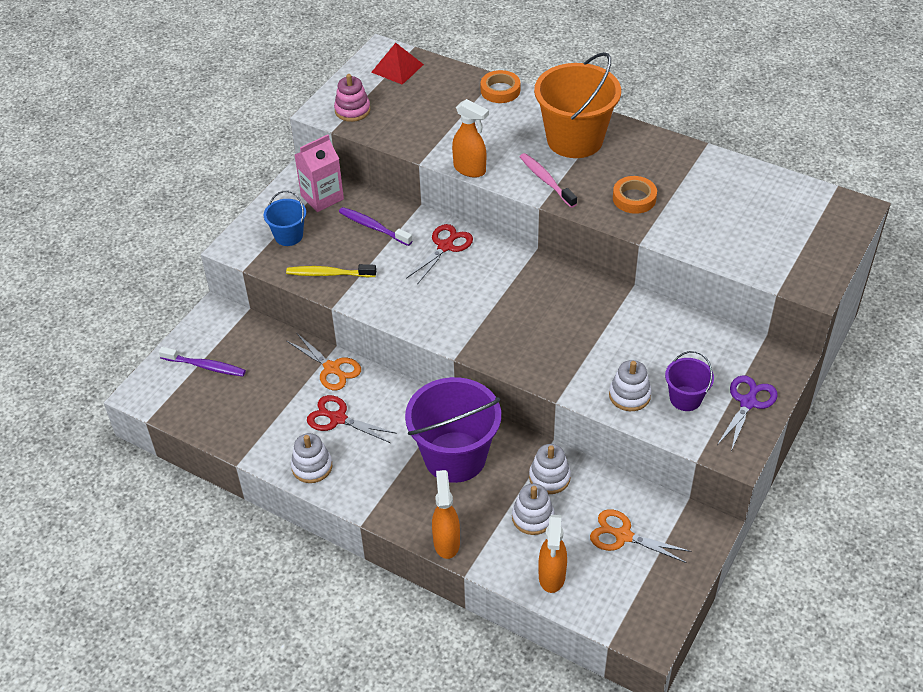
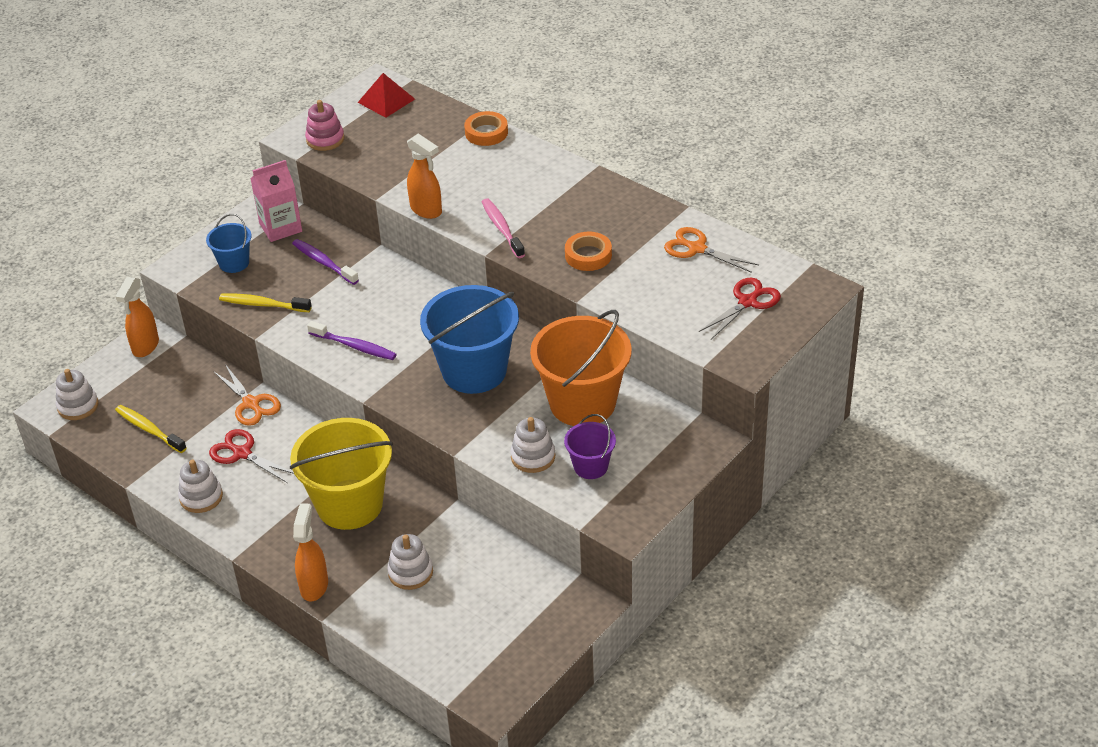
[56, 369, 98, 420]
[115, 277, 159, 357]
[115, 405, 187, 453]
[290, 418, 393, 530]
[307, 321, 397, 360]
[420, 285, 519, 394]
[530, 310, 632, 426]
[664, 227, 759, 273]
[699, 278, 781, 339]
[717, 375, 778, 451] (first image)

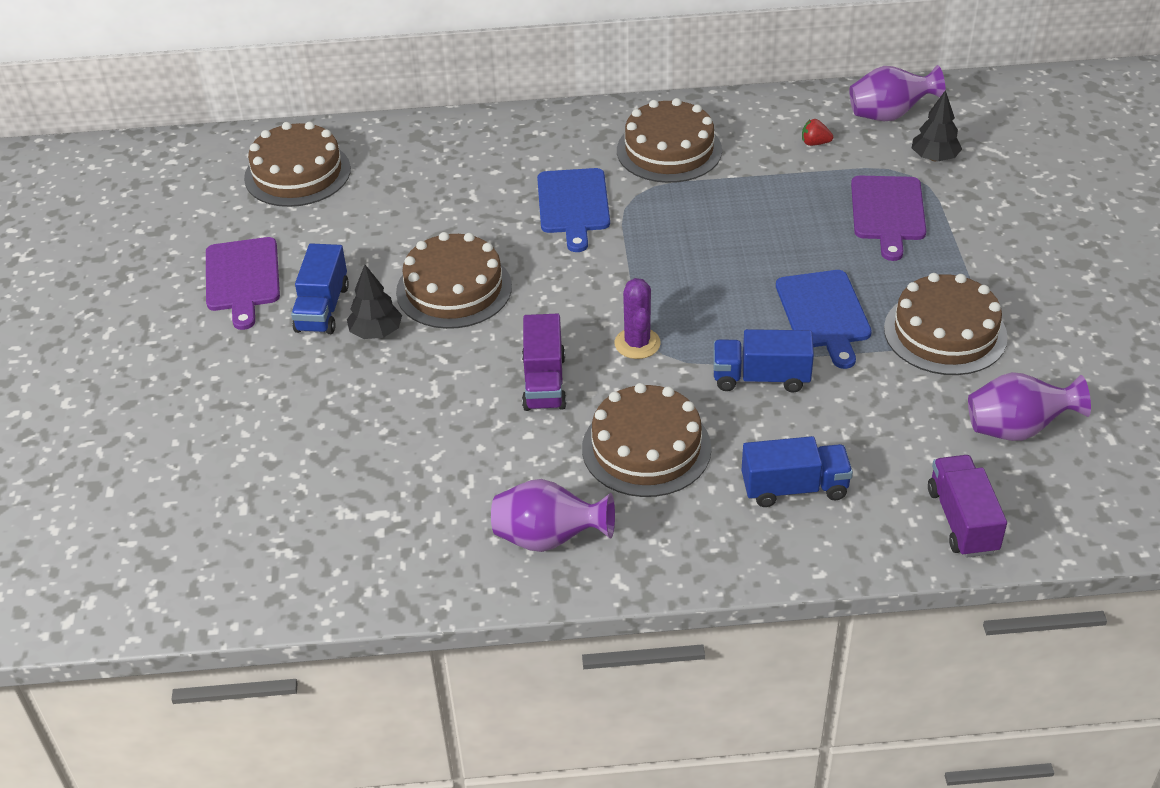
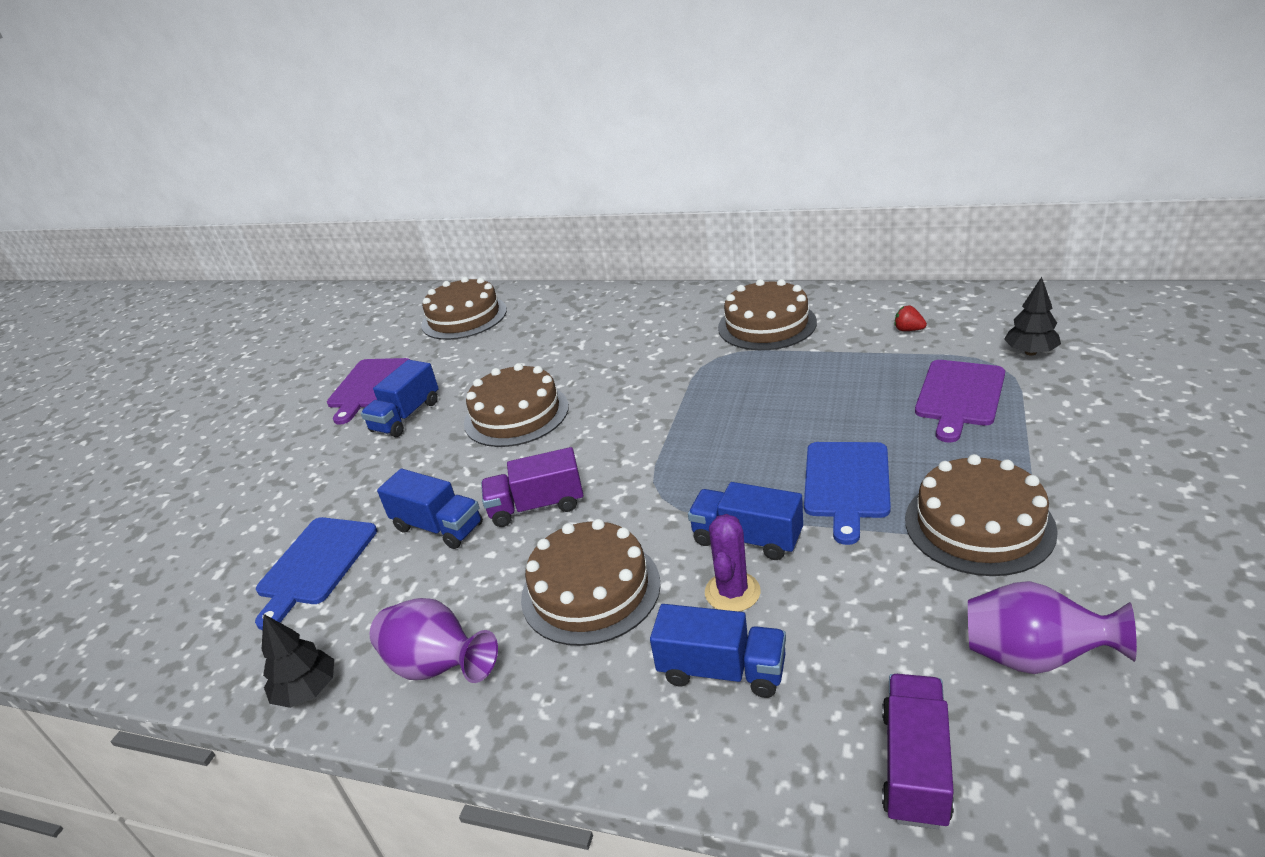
[255, 517, 377, 630]
[262, 614, 334, 708]
[377, 469, 483, 549]
[481, 447, 583, 527]
[705, 514, 761, 612]
[849, 65, 946, 121] (first image)

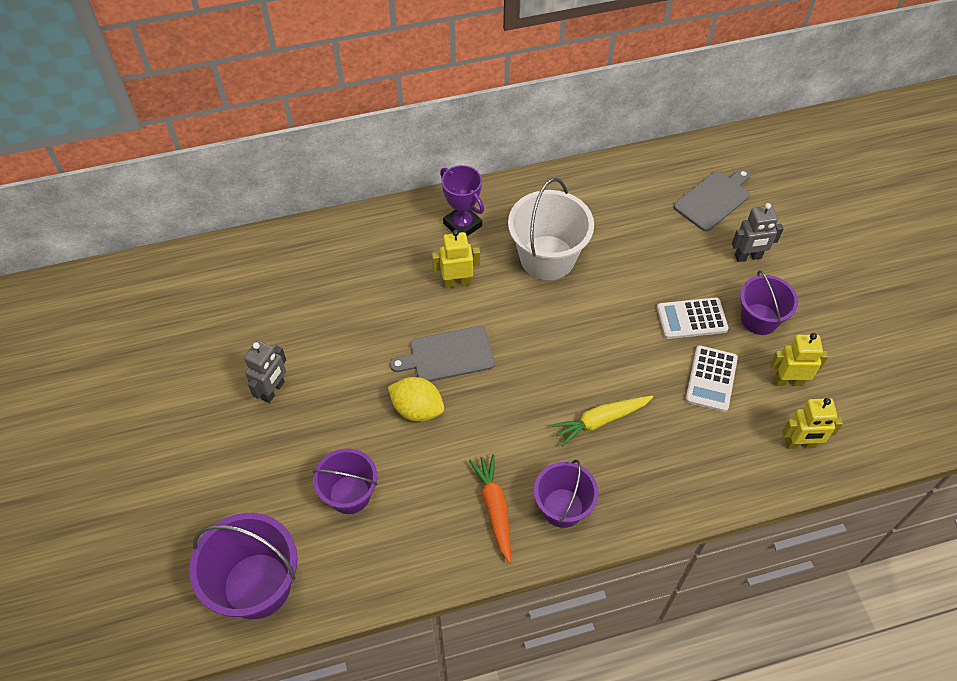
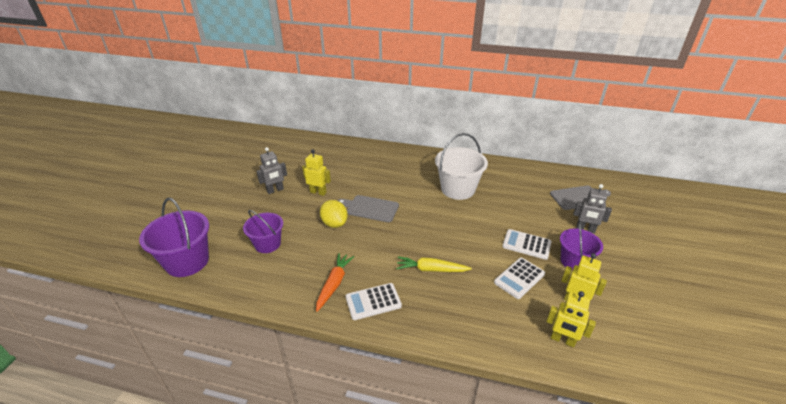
[302, 149, 331, 196]
[346, 283, 402, 320]
[440, 165, 484, 236] (first image)

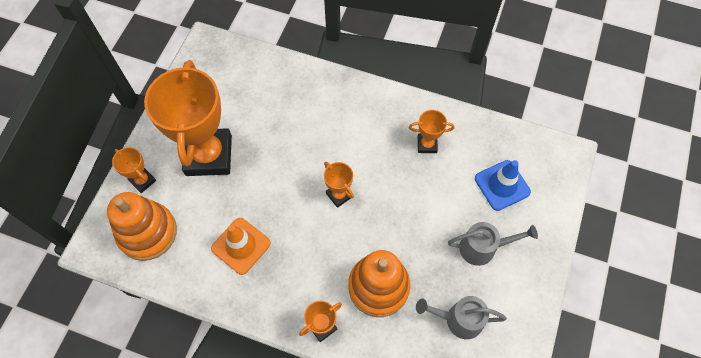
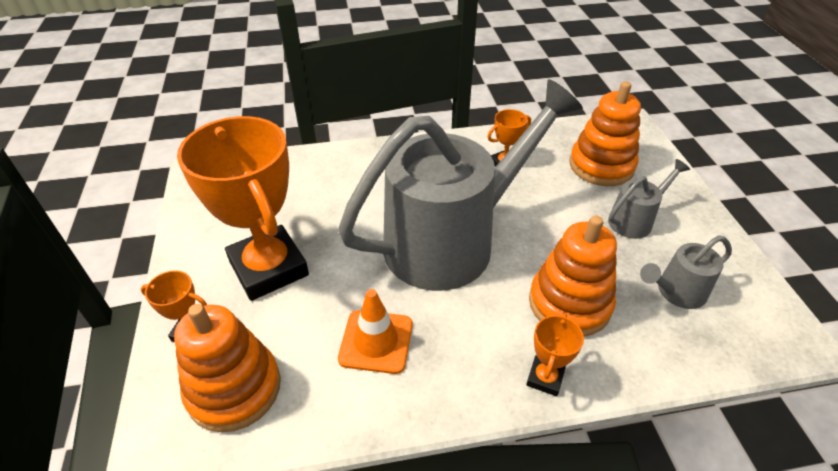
[338, 79, 583, 291]
[570, 81, 641, 186]

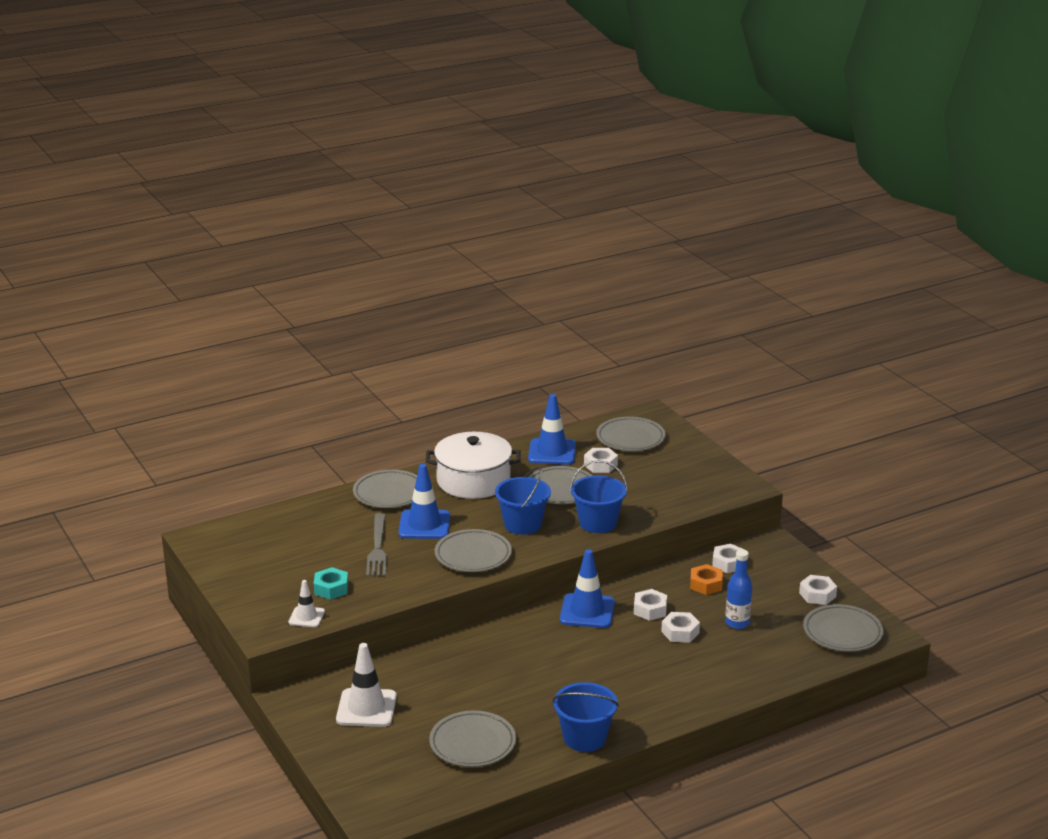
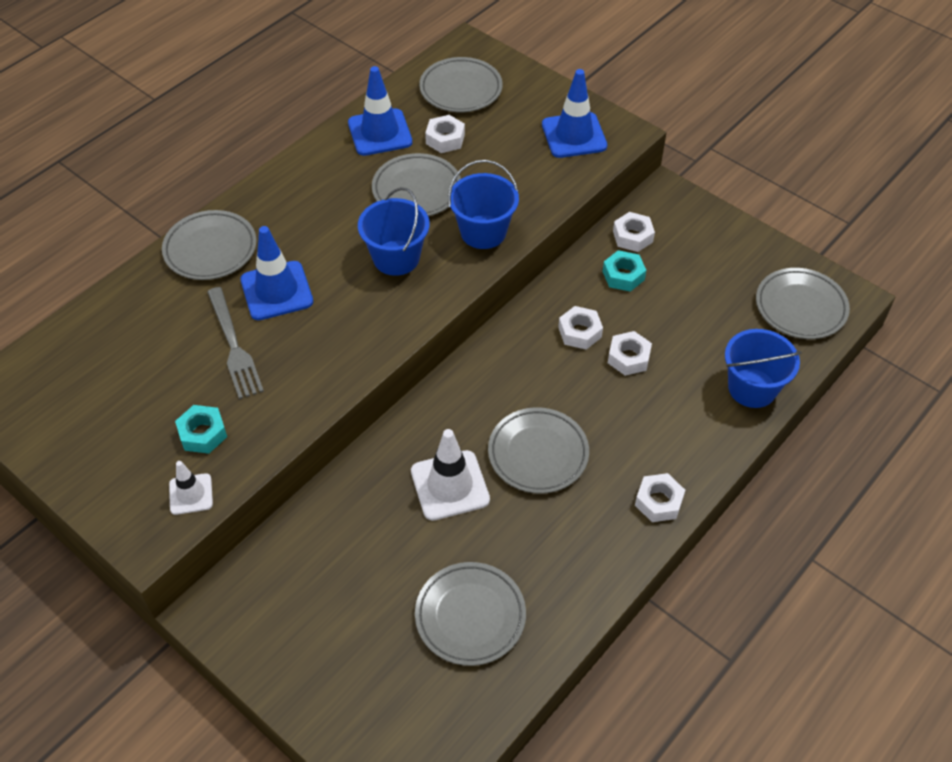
[411, 429, 490, 521]
[488, 407, 589, 494]
[542, 69, 607, 158]
[602, 250, 646, 292]
[635, 473, 685, 522]
[725, 329, 802, 408]
[426, 432, 521, 499] (first image)
[725, 549, 752, 629] (first image)

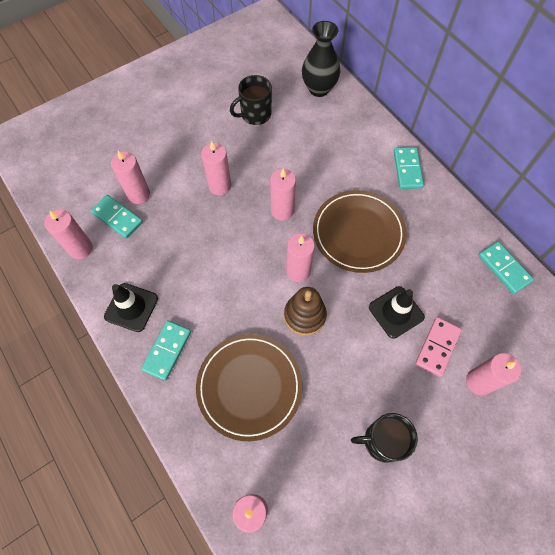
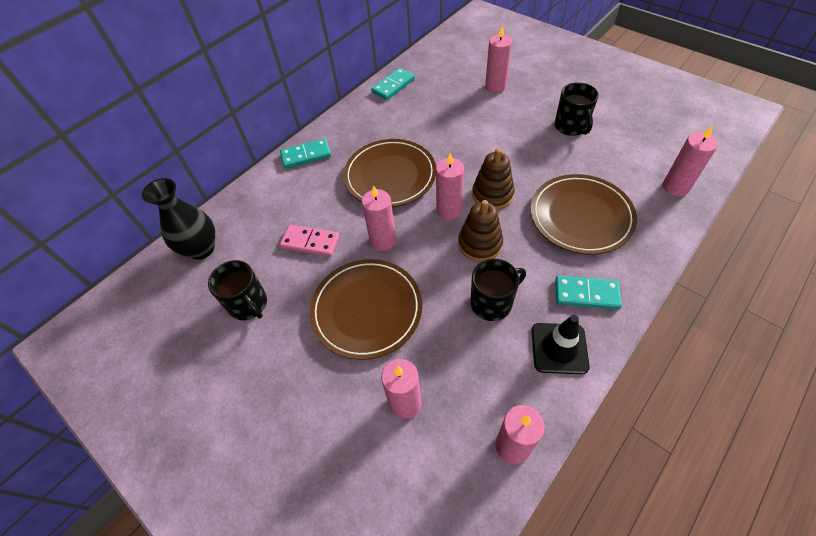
[280, 225, 340, 257]
[310, 259, 422, 360]
[458, 200, 503, 262]
[470, 259, 526, 321]
[90, 195, 143, 239] (first image)
[369, 286, 425, 339] (first image)

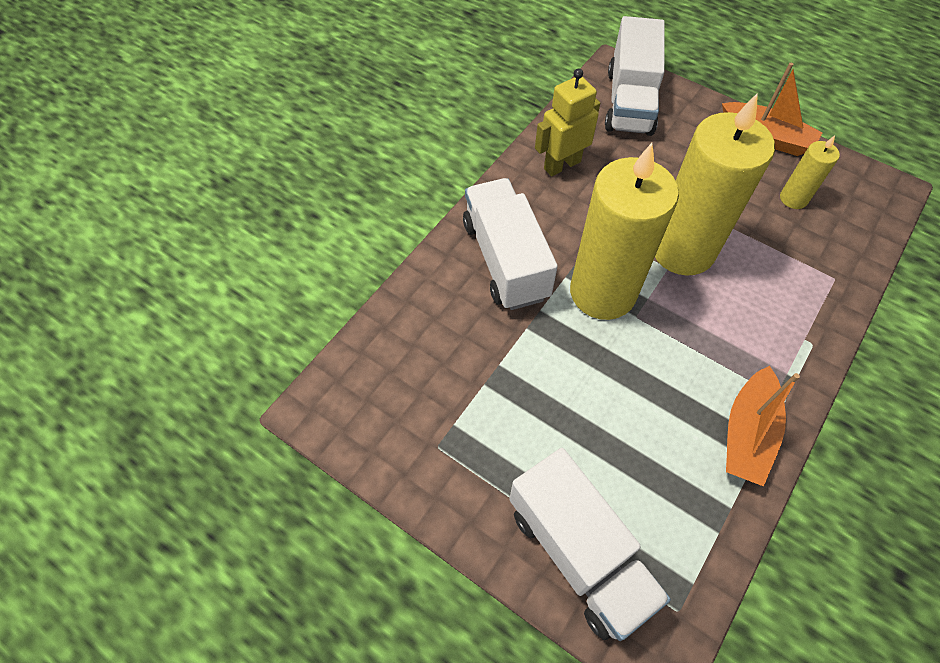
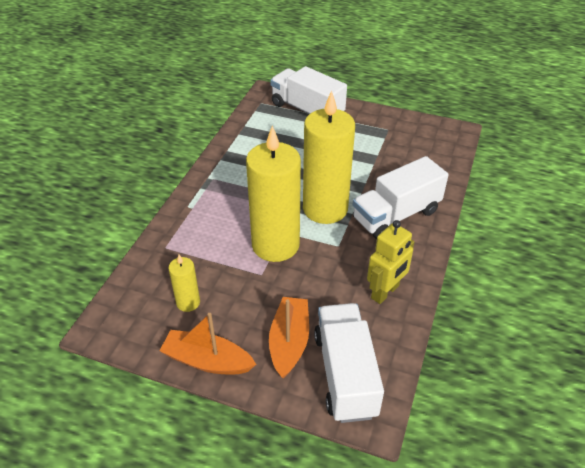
[269, 297, 309, 378]
[353, 156, 449, 239]

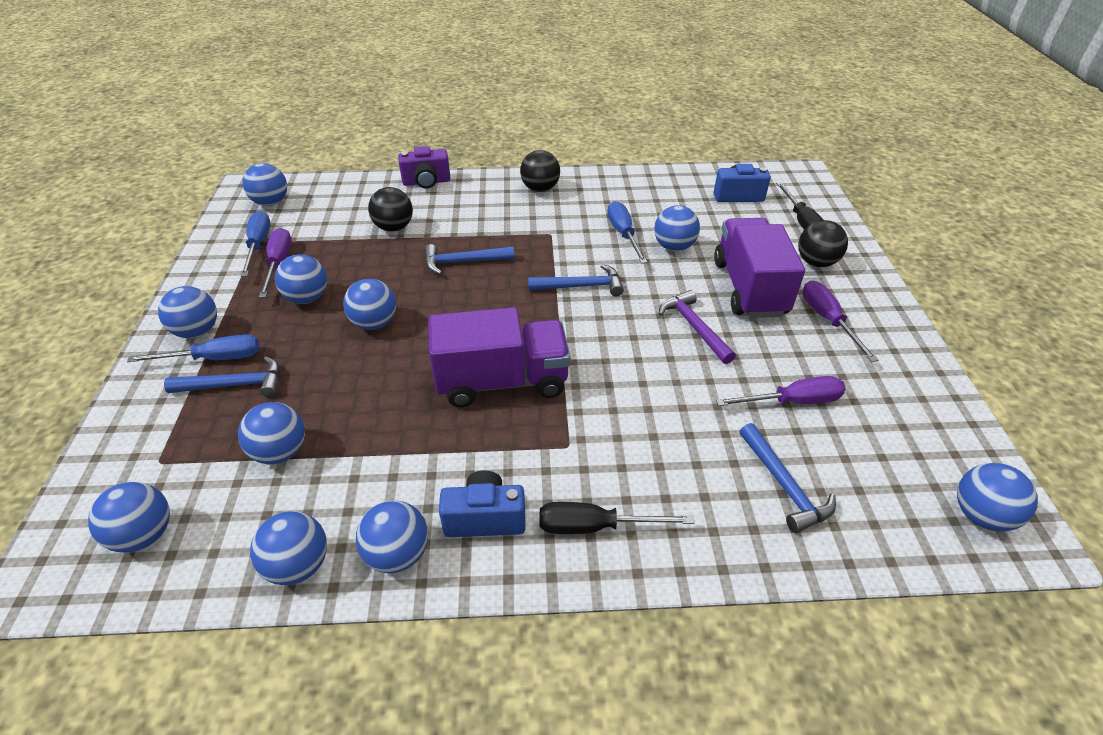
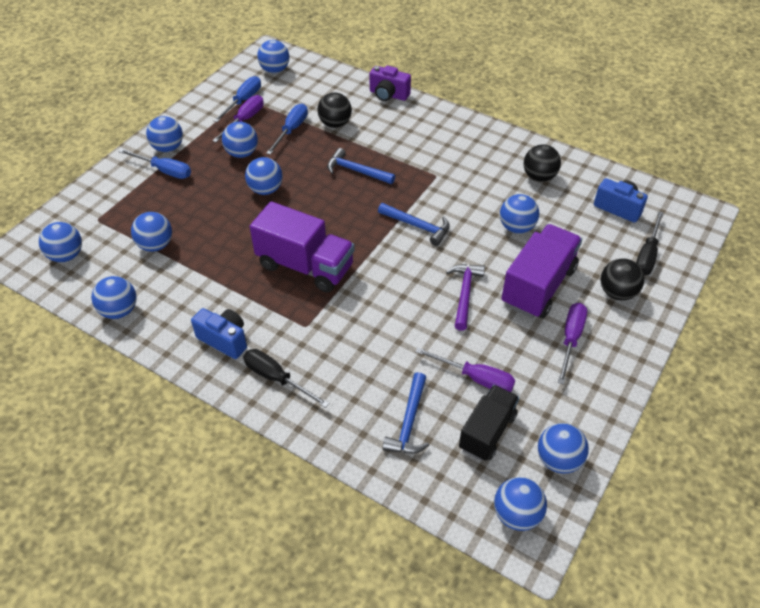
[266, 104, 308, 155]
[459, 385, 519, 461]
[524, 144, 561, 182]
[538, 423, 589, 474]
[164, 356, 280, 398] (first image)

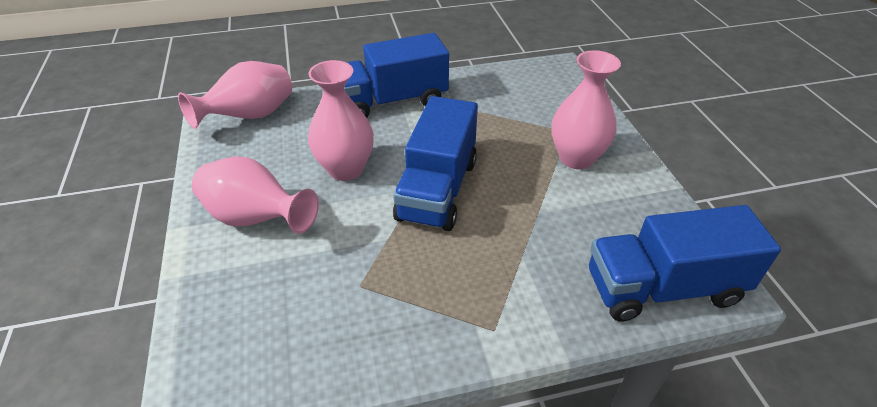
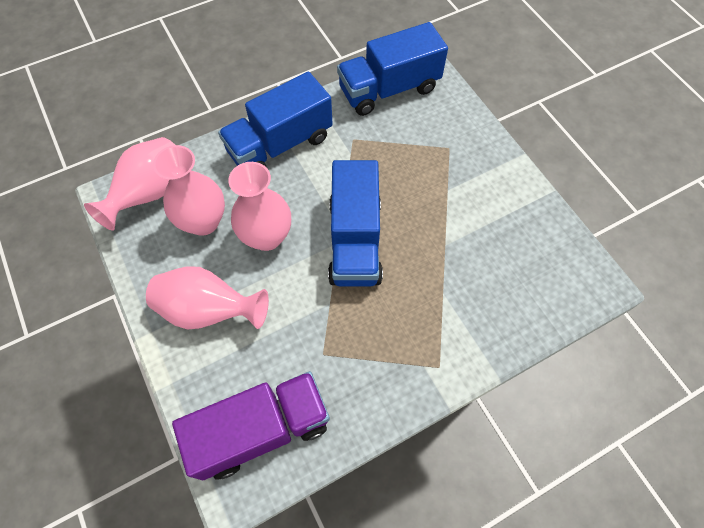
[153, 145, 225, 236]
[172, 371, 330, 480]
[337, 22, 448, 116]

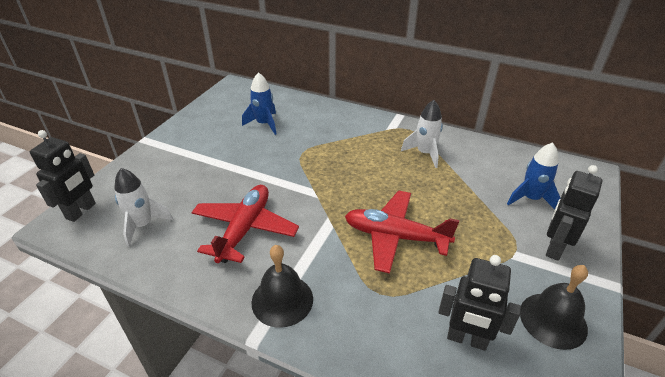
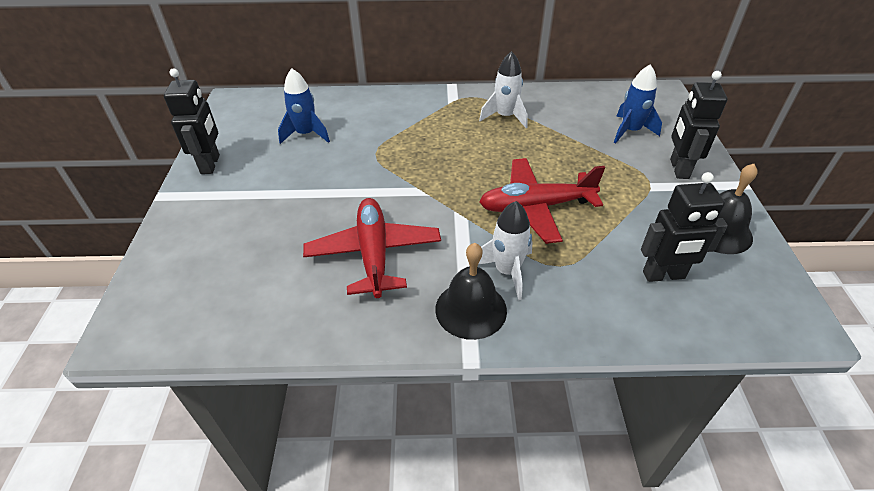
[164, 68, 220, 174]
[478, 201, 532, 300]

